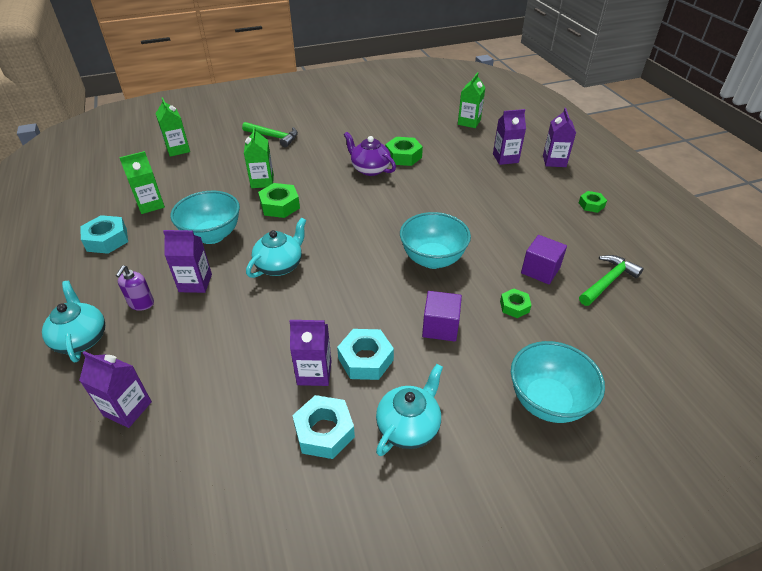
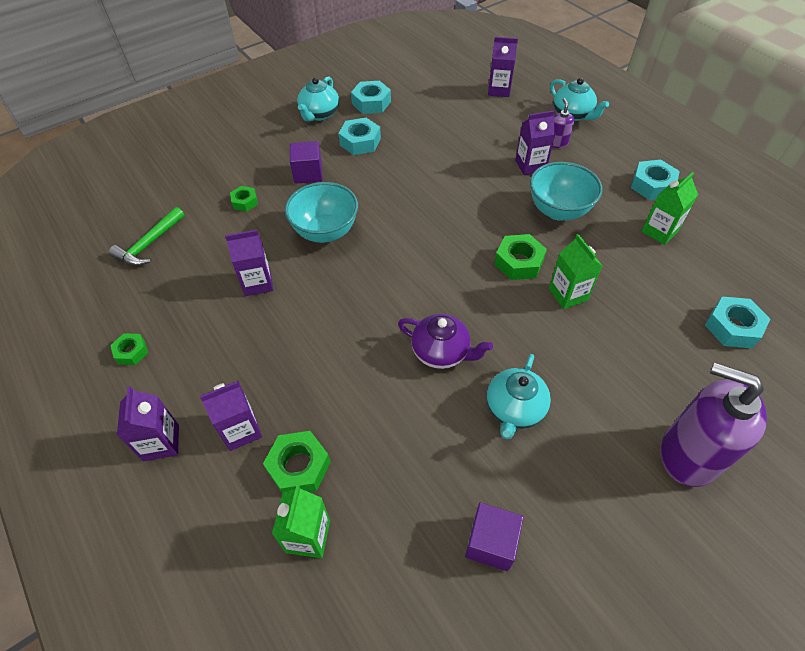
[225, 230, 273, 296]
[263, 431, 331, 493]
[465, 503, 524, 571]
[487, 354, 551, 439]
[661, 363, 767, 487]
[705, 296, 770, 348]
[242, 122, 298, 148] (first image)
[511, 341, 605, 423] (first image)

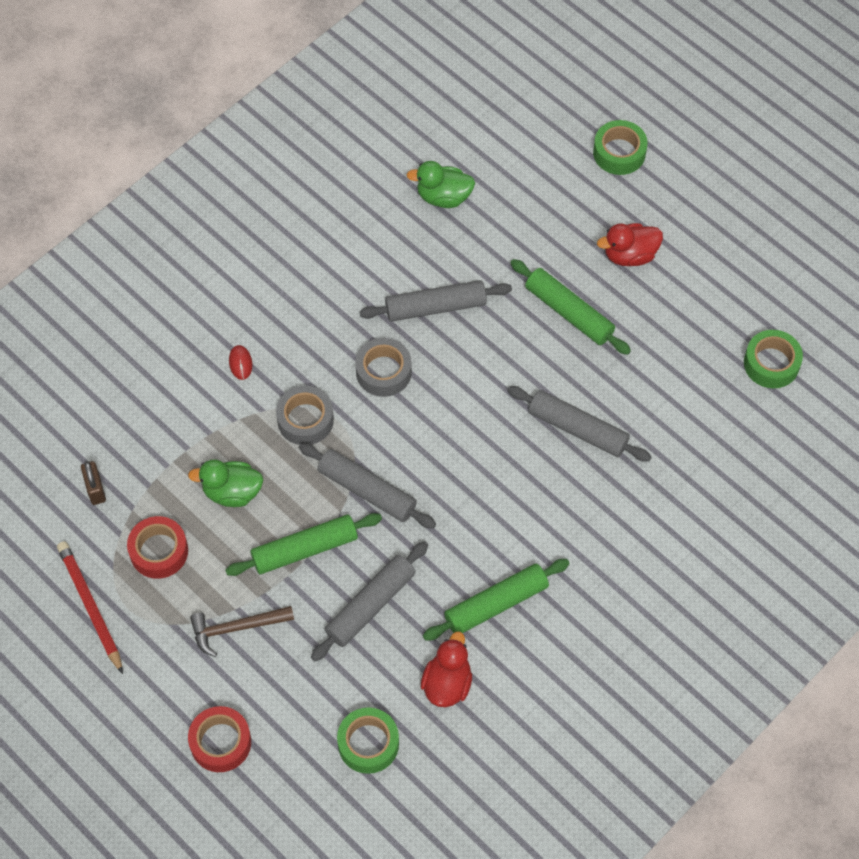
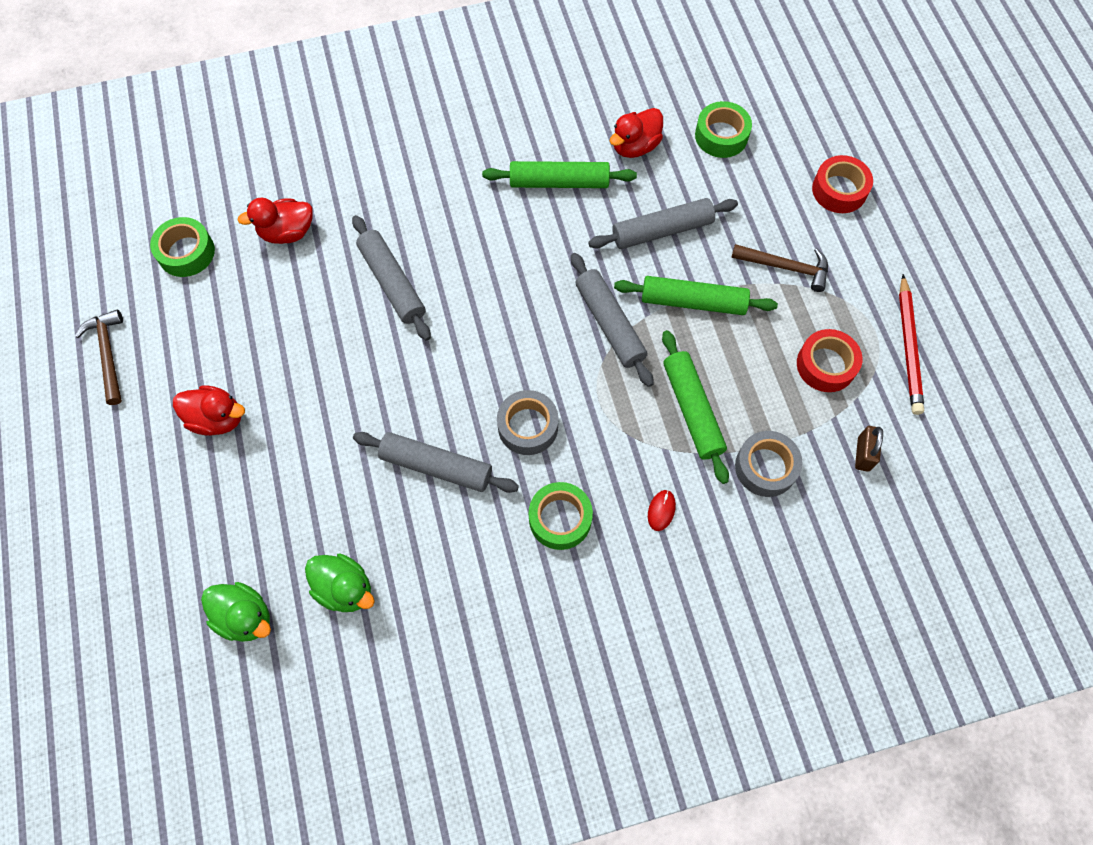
[75, 310, 123, 405]
[201, 582, 271, 642]
[237, 198, 313, 244]
[529, 482, 593, 550]
[662, 330, 729, 484]
[735, 431, 803, 497]

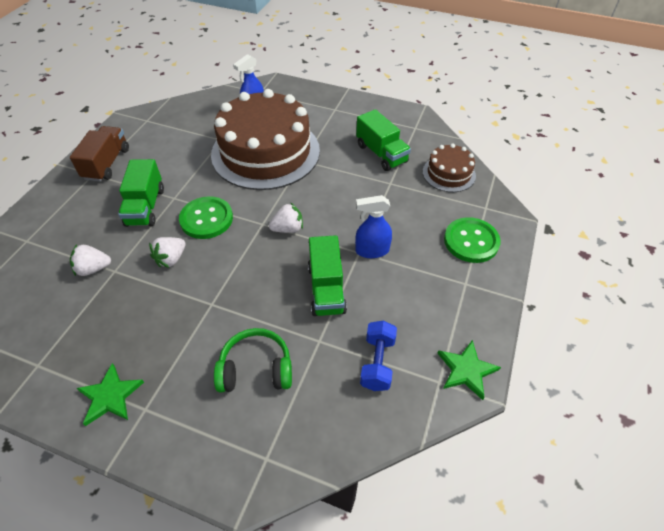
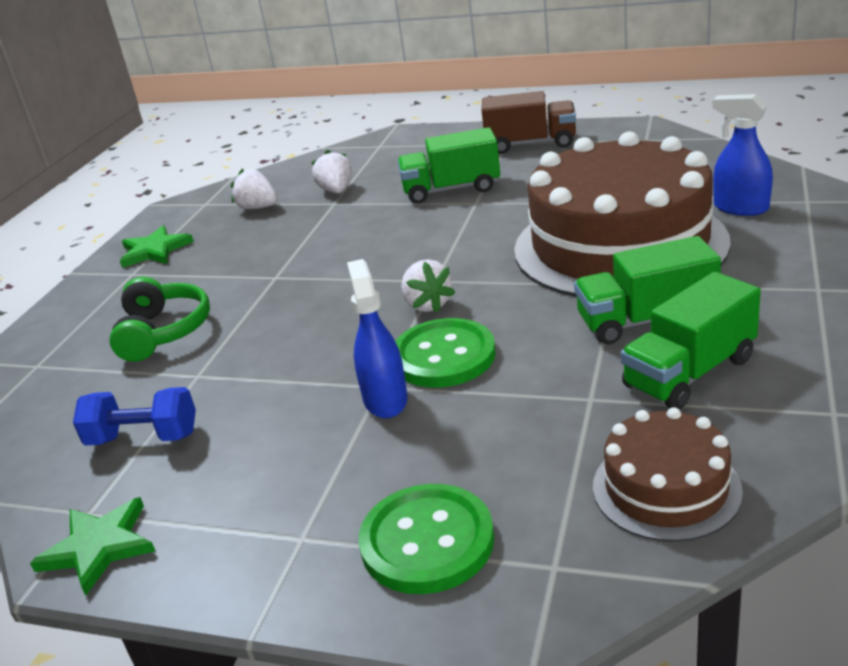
[231, 168, 277, 209]
[395, 318, 496, 388]
[574, 236, 721, 344]

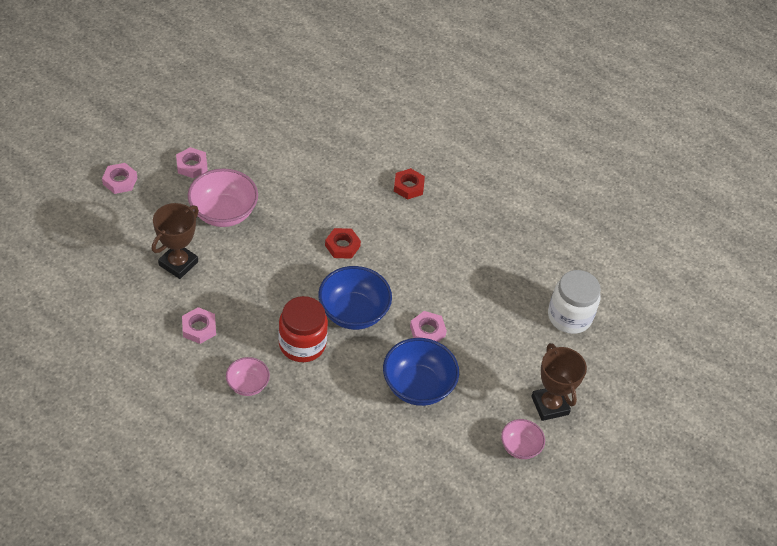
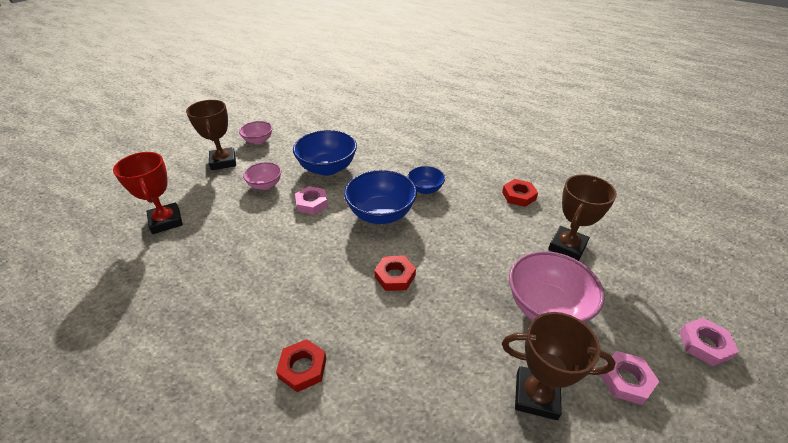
[113, 152, 183, 234]
[243, 162, 281, 190]
[408, 166, 445, 194]
[502, 179, 538, 207]
[502, 312, 616, 420]

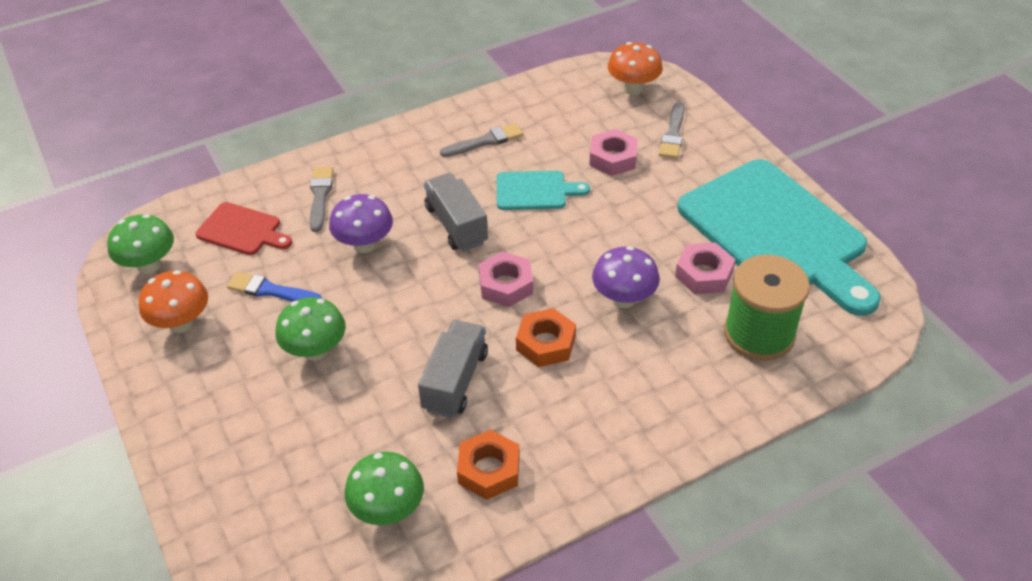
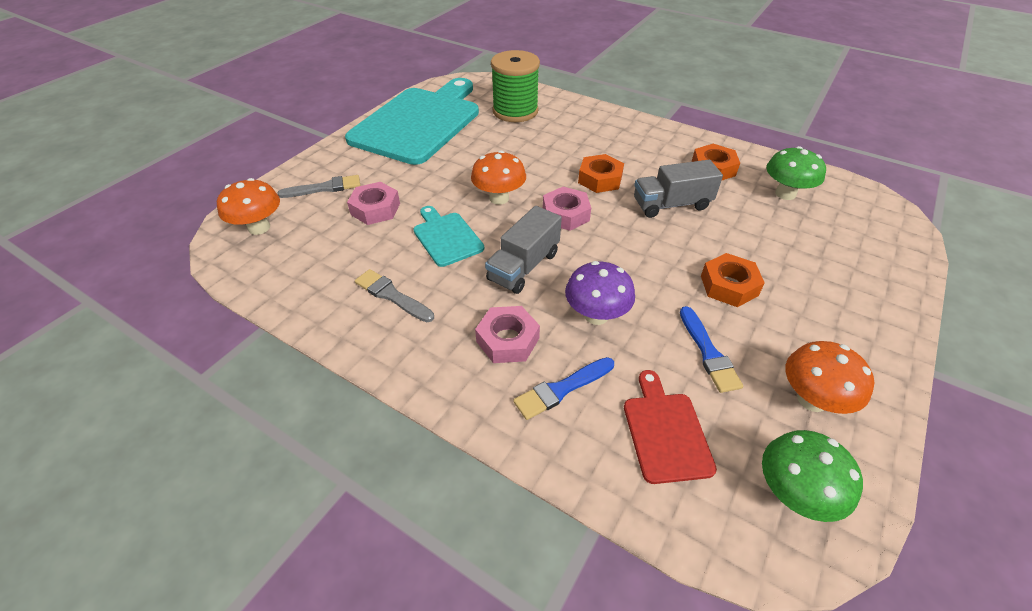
[471, 150, 526, 205]
[475, 306, 540, 363]
[513, 357, 614, 420]
[701, 253, 765, 307]
[592, 246, 660, 308] (first image)

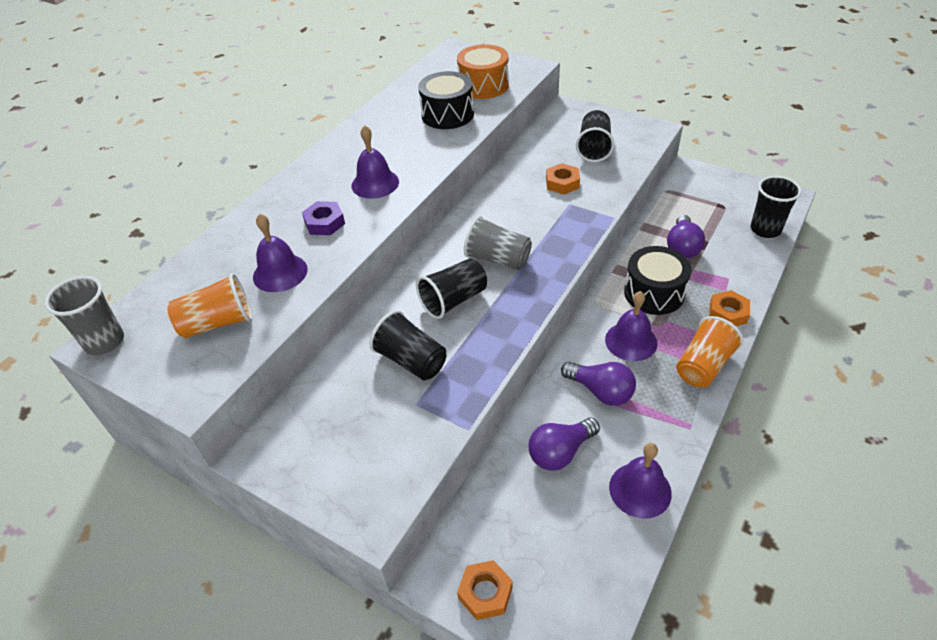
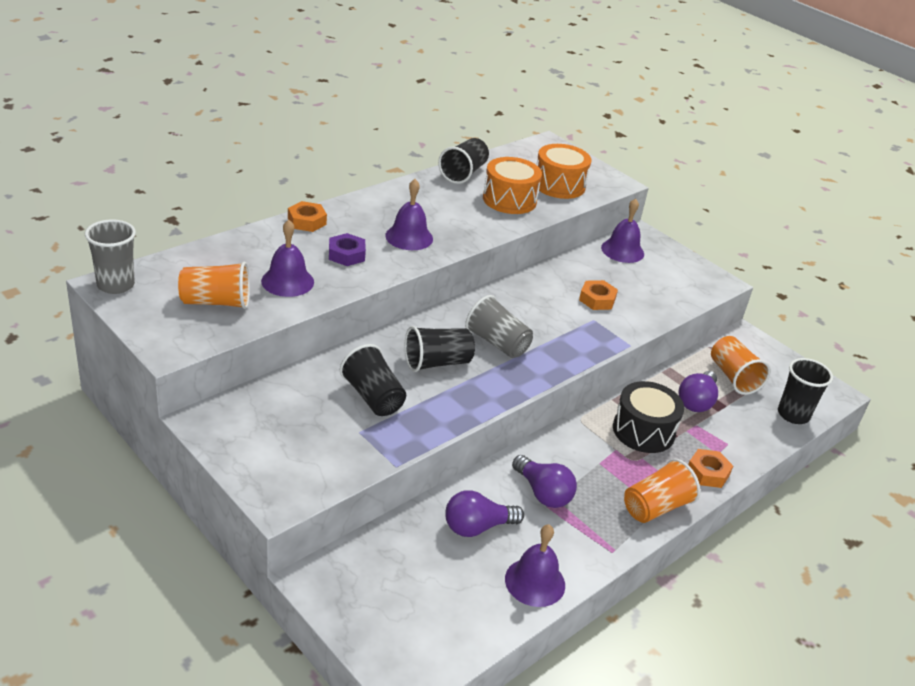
[288, 201, 327, 232]
[438, 138, 489, 184]
[483, 157, 542, 214]
[601, 198, 644, 263]
[711, 336, 771, 395]

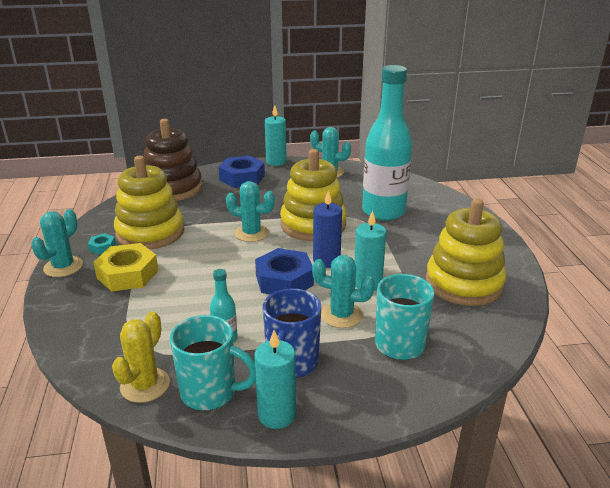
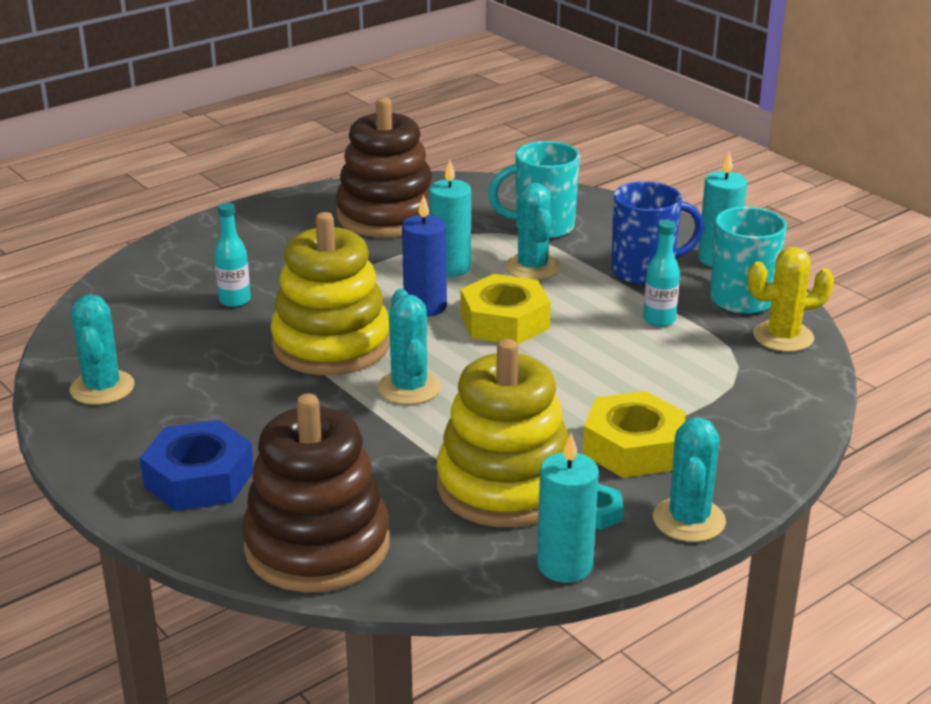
[214, 203, 251, 307]
[336, 97, 433, 238]
[461, 274, 551, 345]
[537, 433, 599, 583]
[653, 418, 726, 542]

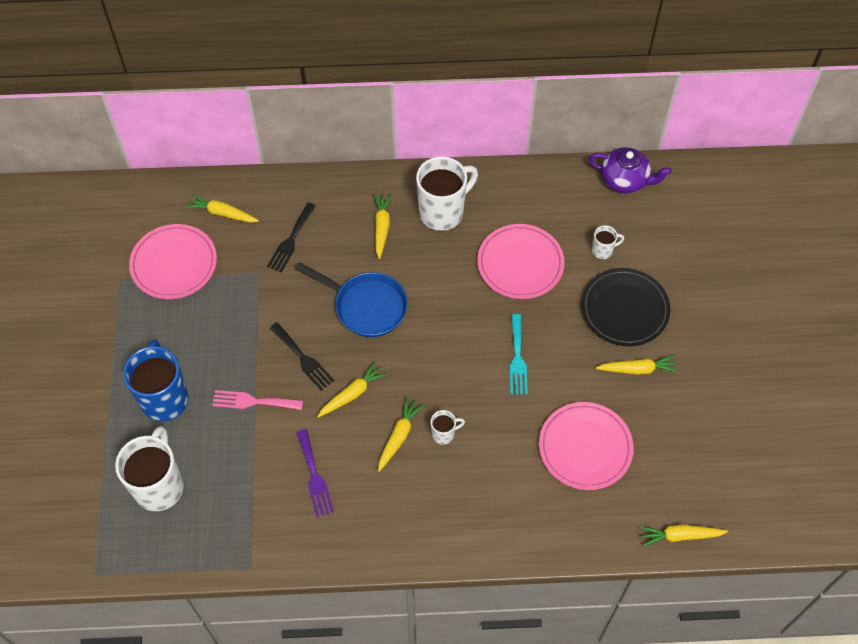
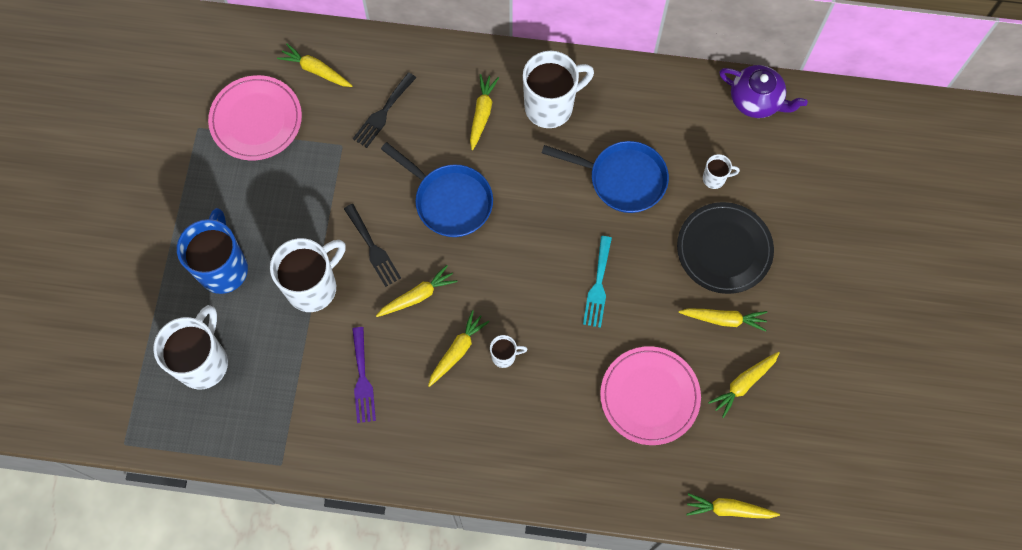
[270, 238, 346, 312]
[542, 141, 669, 213]
[708, 352, 780, 418]

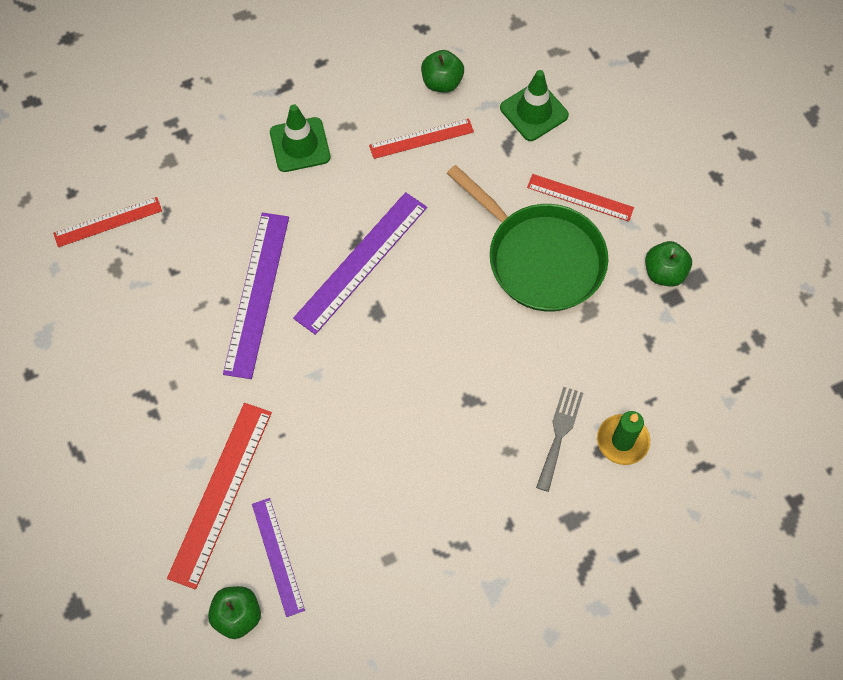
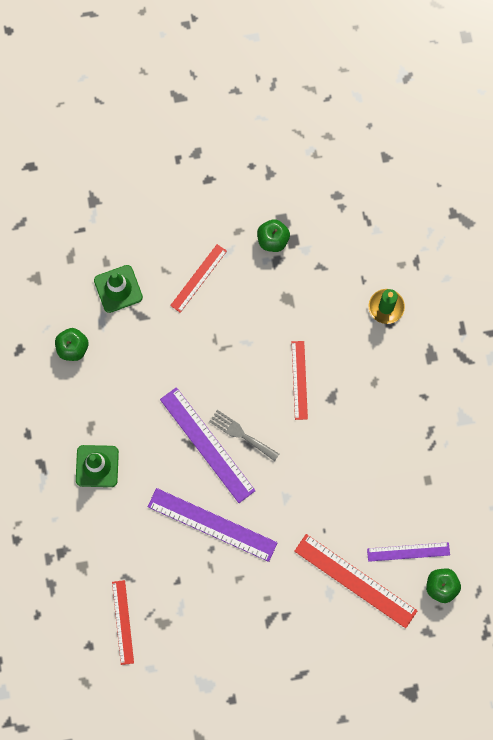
[209, 410, 279, 461]
[292, 341, 308, 420]
[447, 165, 608, 312] (first image)

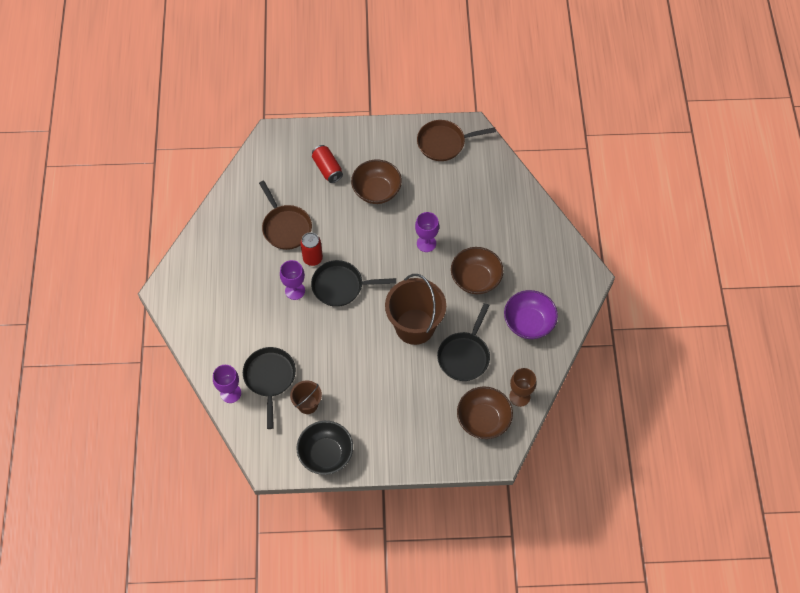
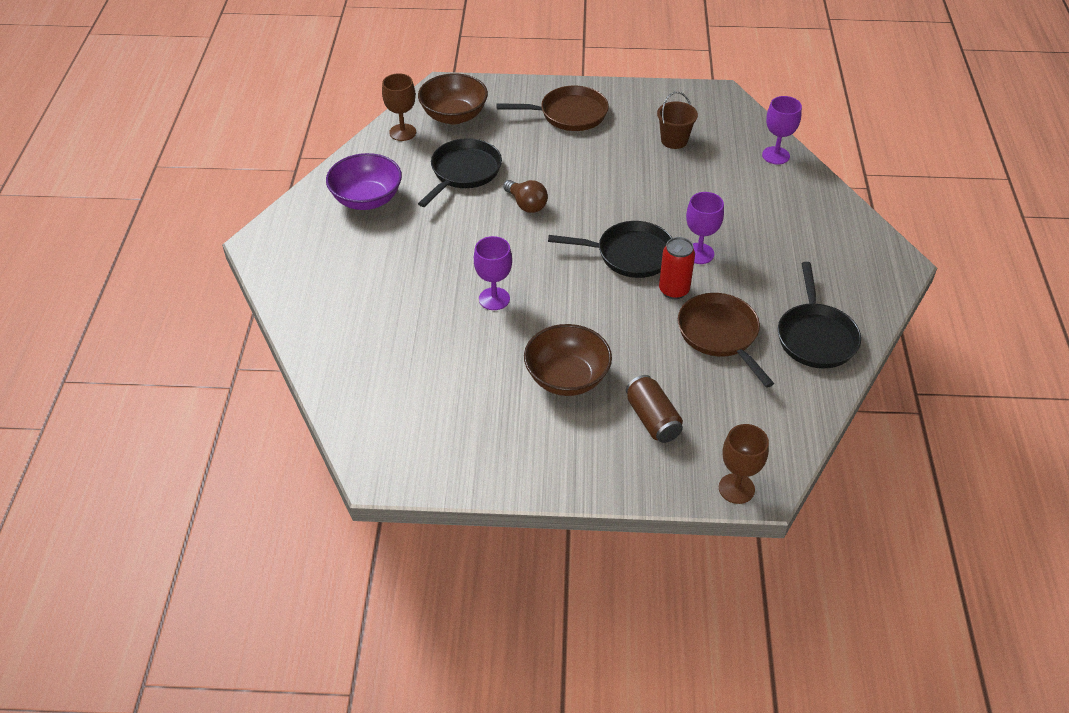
[496, 86, 609, 131]
[503, 180, 548, 213]
[626, 375, 683, 443]
[719, 424, 769, 504]
[778, 262, 861, 368]
[296, 421, 353, 475] (first image)
[451, 247, 503, 294] (first image)

